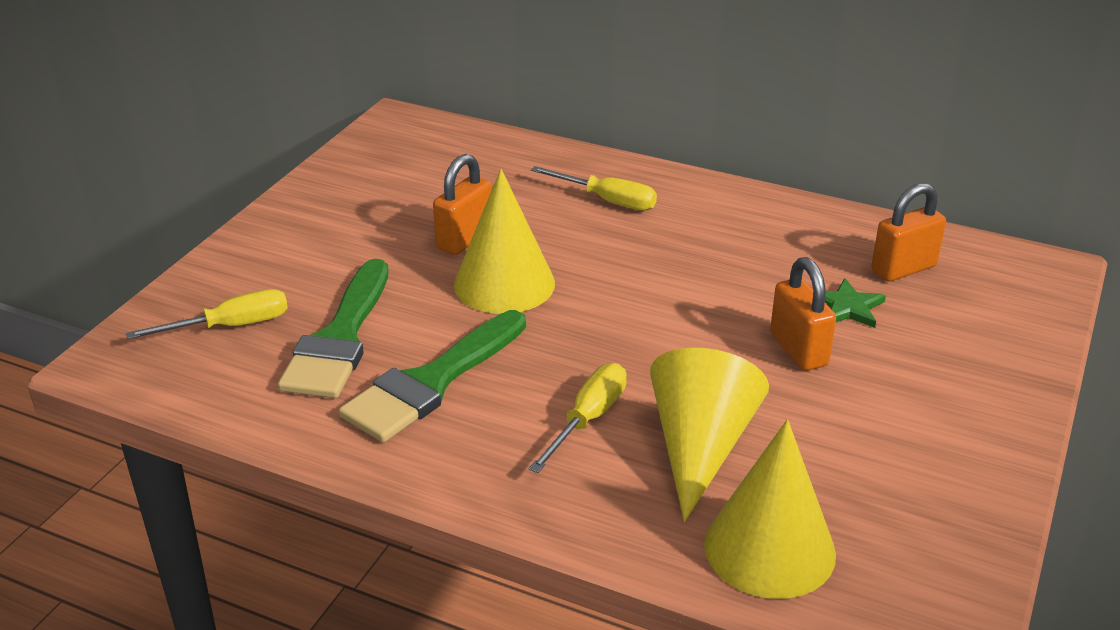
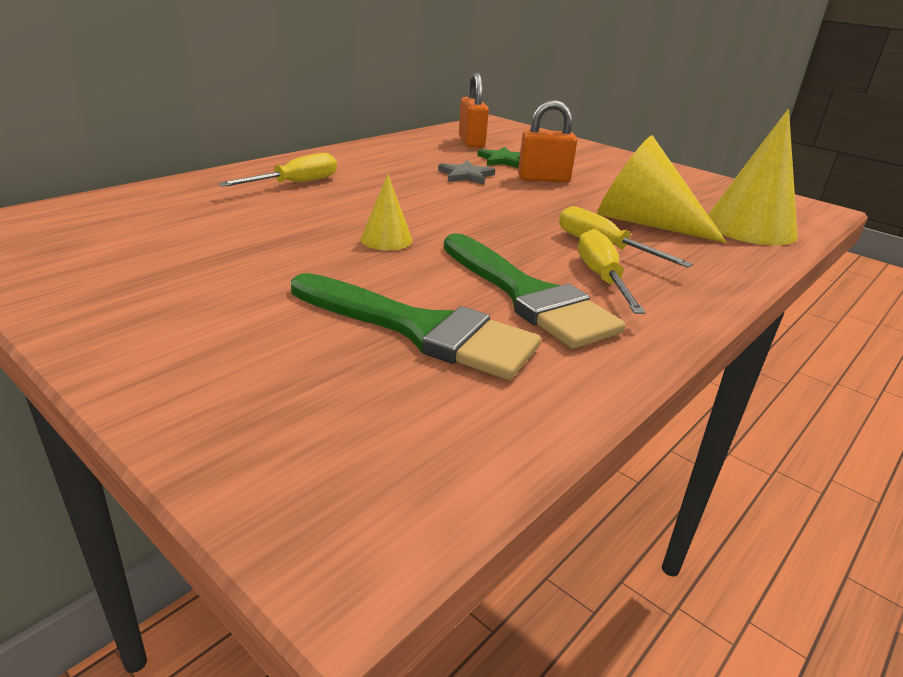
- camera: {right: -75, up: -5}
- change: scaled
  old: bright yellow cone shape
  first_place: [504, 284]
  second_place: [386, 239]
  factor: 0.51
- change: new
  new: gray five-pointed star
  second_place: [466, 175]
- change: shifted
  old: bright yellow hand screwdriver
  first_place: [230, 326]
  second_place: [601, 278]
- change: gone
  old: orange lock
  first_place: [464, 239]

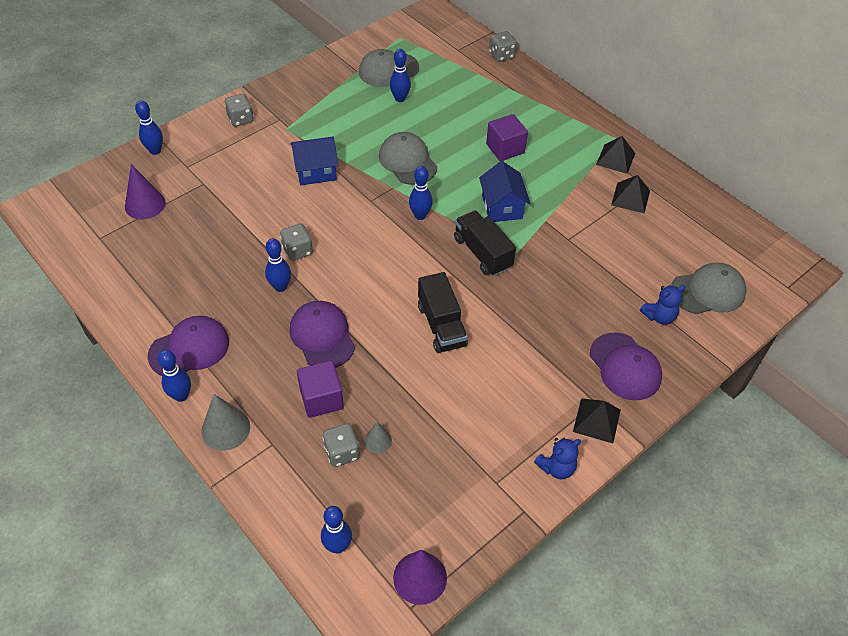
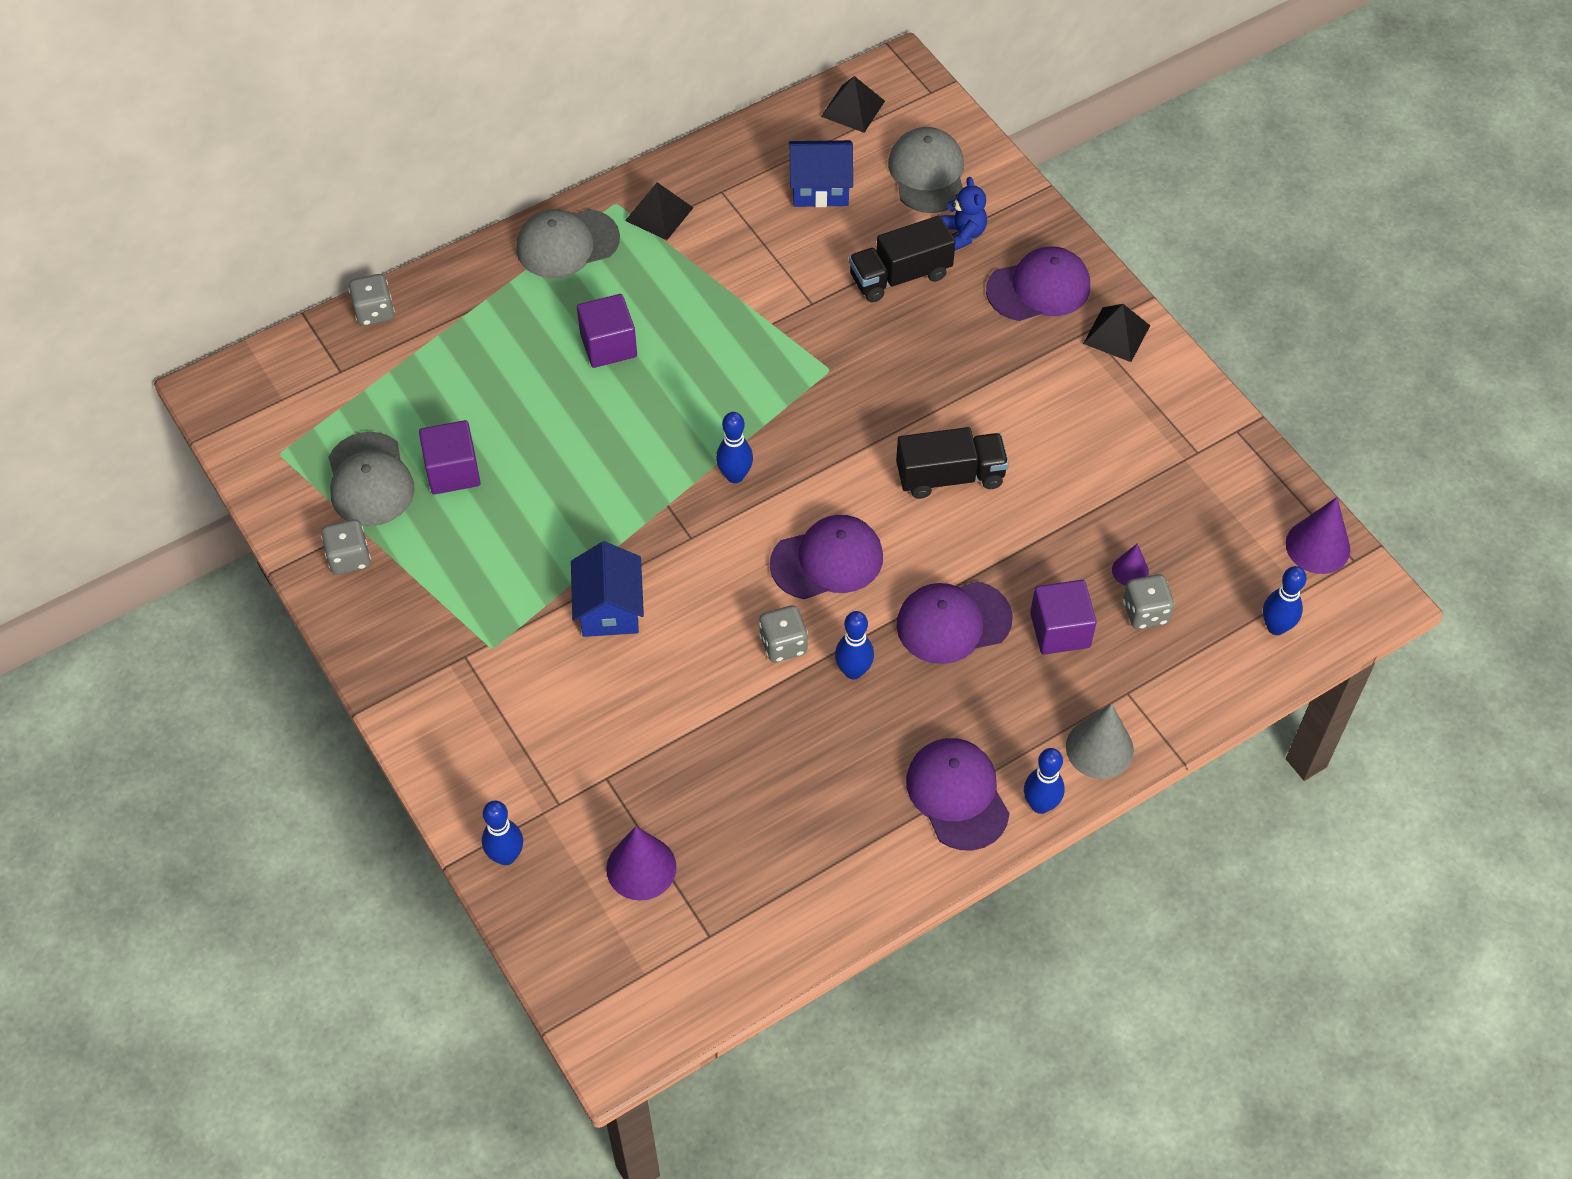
- camera: {right: -80, up: 5}
- change: shifted
  old: gray game die
  first_place: [241, 119]
  second_place: [349, 558]
- change: swapped
  old: royal blue tenpin
  new: purple block
  first_place: [400, 99]
  second_place: [453, 471]
- change: shifted
  old: gray baseball cap
  first_place: [407, 161]
  second_place: [567, 244]
- change: new
  new: purple baseball cap
  second_place: [827, 560]
- change: shifted
  old: royal blue cottage
  first_place: [502, 207]
  second_place: [820, 188]
- change: shifted
  old: black pyramid shape
  first_place: [630, 197]
  second_place: [853, 108]
- change: shifted
  old: black truck
  first_place: [482, 253]
  second_place: [900, 276]
- change: repainted
  old: gray cone shape
  new: purple cone shape
  first_place: [377, 440]
  second_place: [1130, 571]
- change: gone
  old: royal blue teddy bear
  first_place: [556, 467]

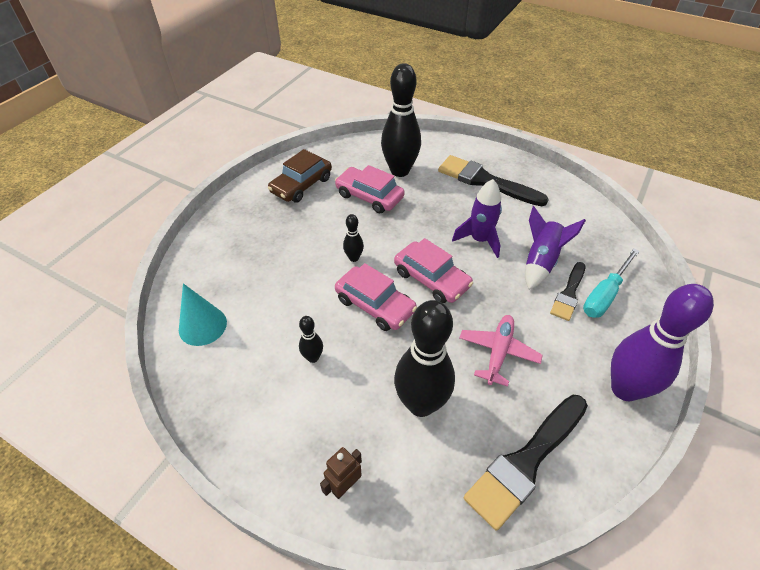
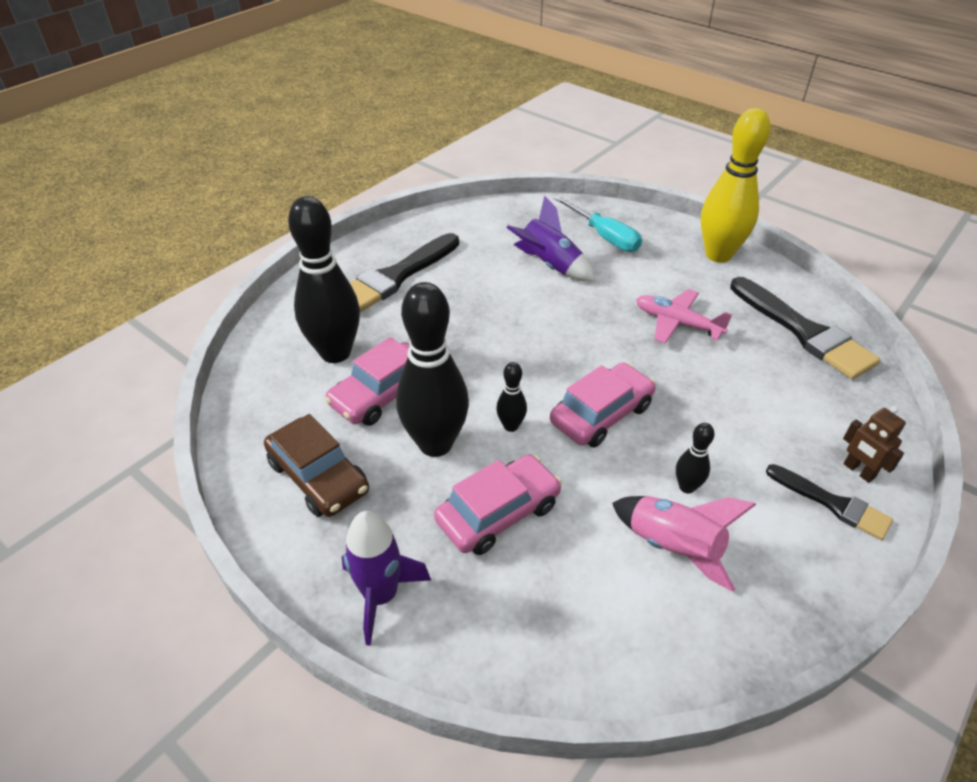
- camera: {right: -80, up: -5}
- change: shifted
  old: purple rocket
  first_place: [479, 240]
  second_place: [381, 595]
- change: shifted
  old: black tenpin
  first_place: [421, 404]
  second_place: [435, 444]
- change: shifted
  old: rose-pink car
  first_place: [431, 279]
  second_place: [498, 513]
- change: new
  new: rose-pink rocket
  second_place: [673, 547]
- change: repainted
  old: purple tenpin
  new: bright yellow tenpin
  first_place: [625, 389]
  second_place: [718, 255]
- change: shifted
  old: black brush
  first_place: [568, 294]
  second_place: [833, 504]
- change: gone
  old: aqua cone shape
  first_place: [202, 326]

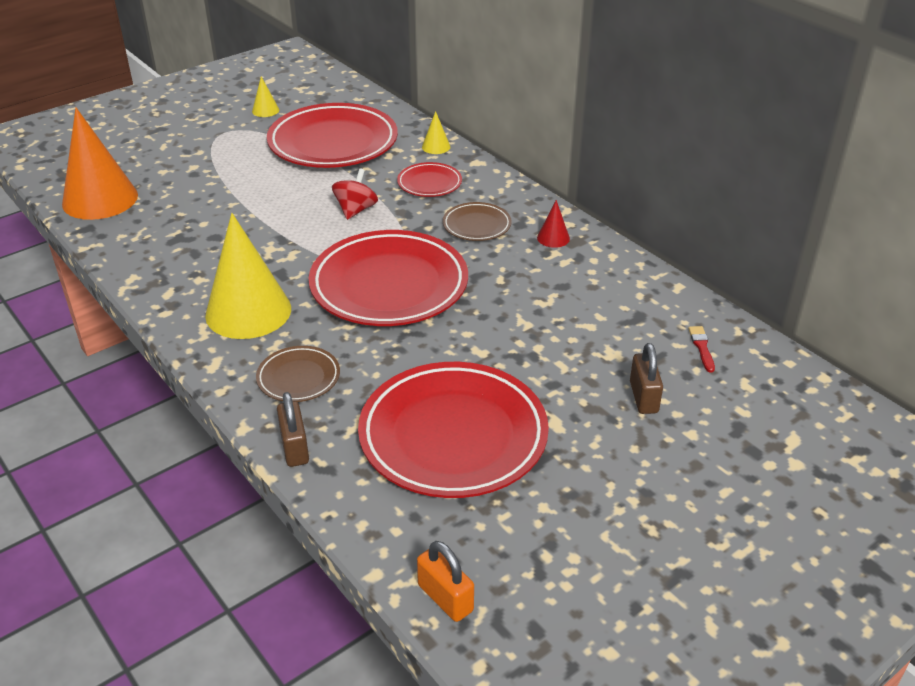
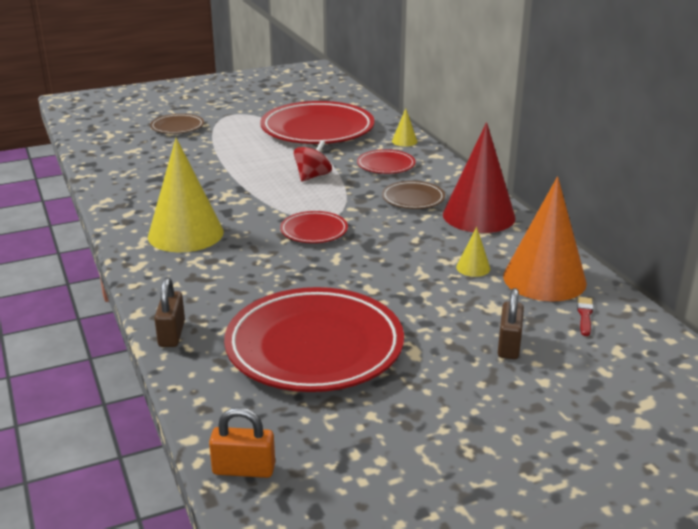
- camera: {right: 15, up: -10}
- change: shifted
  old: russet dinner plate
  first_place: [298, 378]
  second_place: [177, 127]
- change: rotated
  old: orange lock
  first_place: [445, 598]
  second_place: [244, 469]
  degrees: -60
- change: scaled
  old: scarlet dinner plate
  first_place: [389, 285]
  second_place: [314, 231]
  factor: 0.47
- change: scaled
  old: scarlet cone shape
  first_place: [553, 238]
  second_place: [479, 216]
  factor: 2.37
- change: shifted
  old: bright yellow cone shape
  first_place: [265, 110]
  second_place: [473, 268]
- change: shifted
  old: orange cone shape
  first_place: [100, 199]
  second_place: [544, 279]

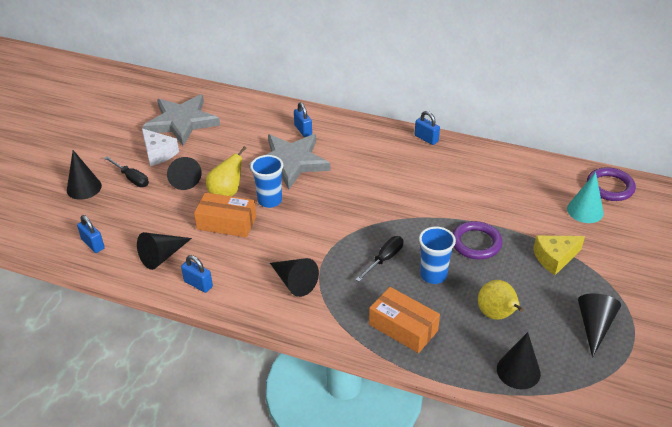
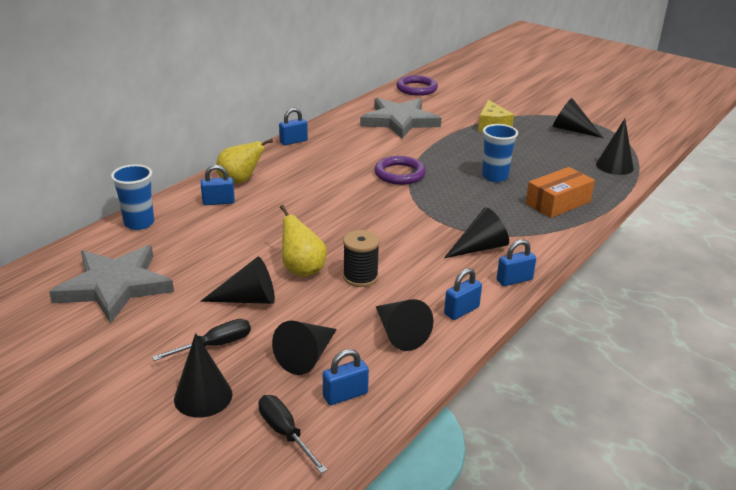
- camera: {right: -75, up: -10}
- change: shifted
  old: royal blue cup
  first_place: [270, 200]
  second_place: [139, 223]
- change: shifted
  old: bright yellow toy pear
  first_place: [497, 315]
  second_place: [240, 181]
- change: shifted
  old: black hand screwdriver
  first_place: [384, 259]
  second_place: [285, 433]
- change: new
  new: black cone shape
  second_place: [307, 356]
- change: swapped
  old: orange parcel
  new: black bobbin
  first_place: [226, 223]
  second_place: [360, 277]
- change: shifted
  old: gray five-pointed star
  first_place: [290, 162]
  second_place: [399, 121]
- change: shifted
  old: purple hoop
  first_place: [476, 243]
  second_place: [399, 174]
- change: new
  new: royal blue lock
  second_place: [514, 280]
- change: gone
  old: snow-white cheese wedge
  first_place: [158, 153]
- change: gone
  old: aqua cone shape
  first_place: [585, 210]

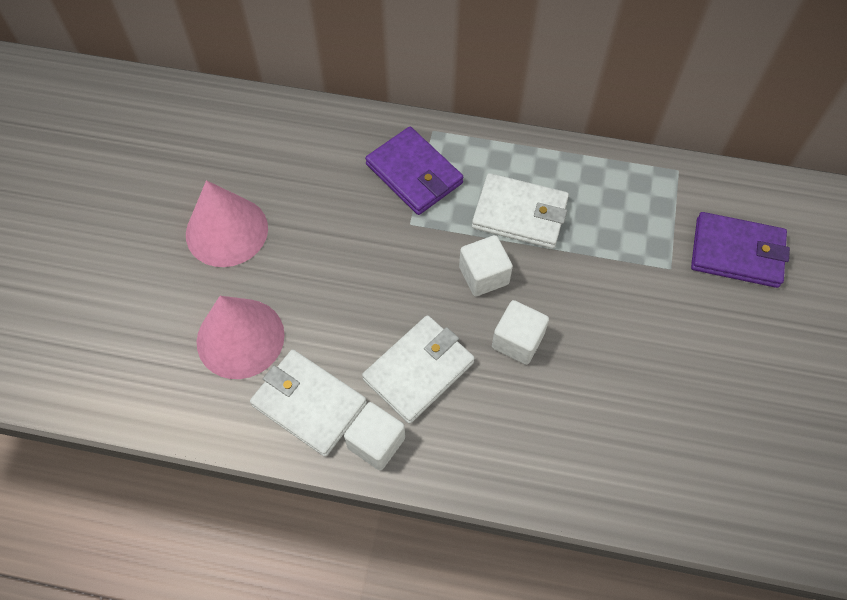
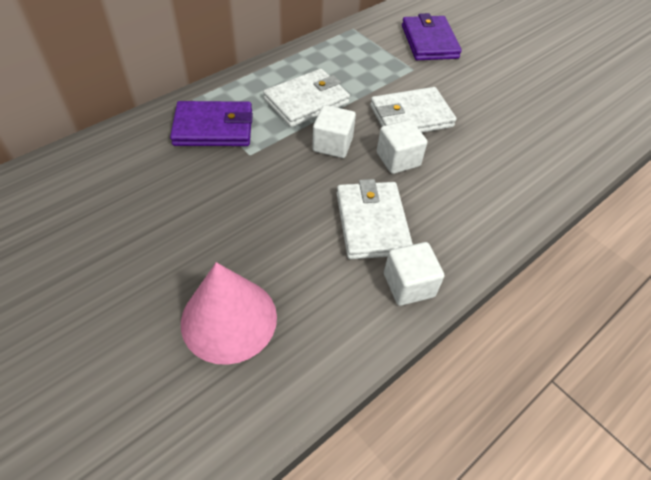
- camera: {right: -55, up: -10}
- change: shifted
  old: snow-white wallet
  first_place: [309, 404]
  second_place: [411, 116]
- change: rotated
  old: purple wallet
  first_place: [736, 252]
  second_place: [429, 42]
  degrees: -60
- change: gone
  old: rose-pink cone shape
  first_place: [227, 231]

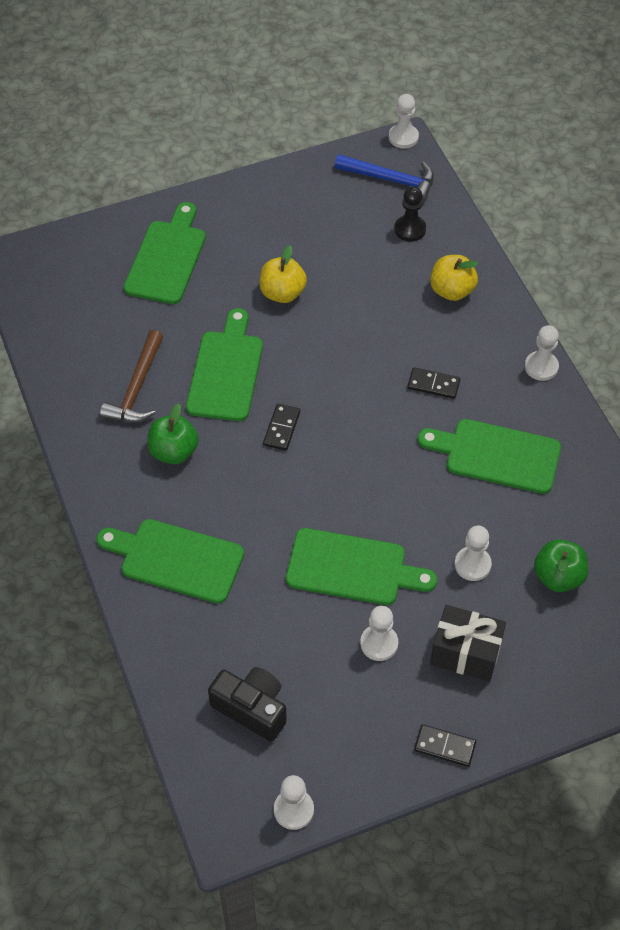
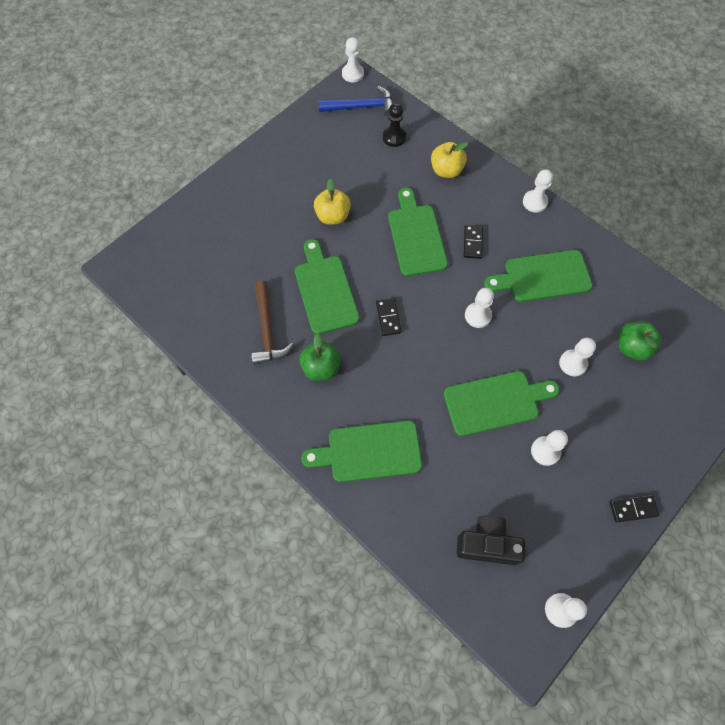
- camera: {right: -25, up: 10}
- change: shifted
  old: emerald chopping board
  first_place: [167, 258]
  second_place: [416, 236]
- change: rotated
  old: black domino tile
  first_place: [433, 384]
  second_place: [472, 243]
  degrees: -75
- change: new
  new: snow-white game pawn
  second_place: [478, 315]
- change: gone
  old: black present
  first_place: [465, 653]

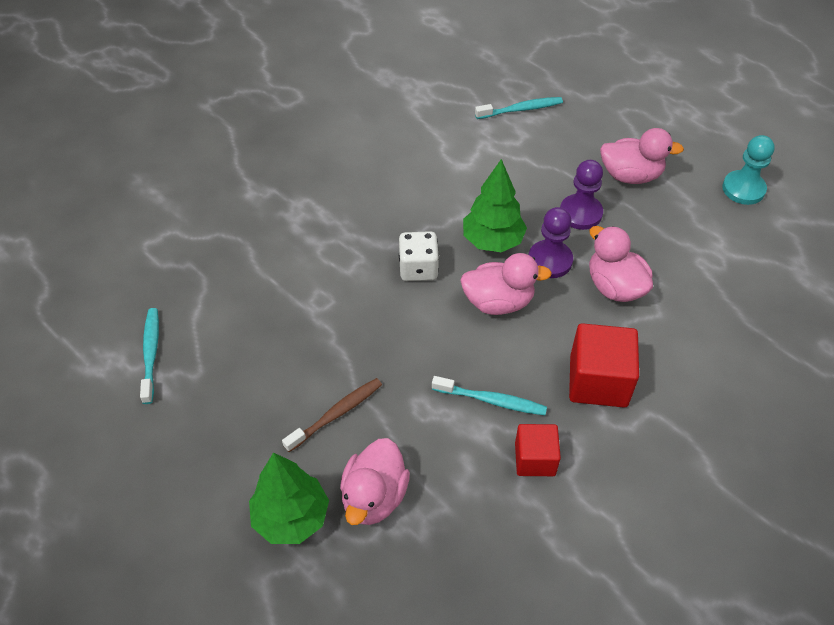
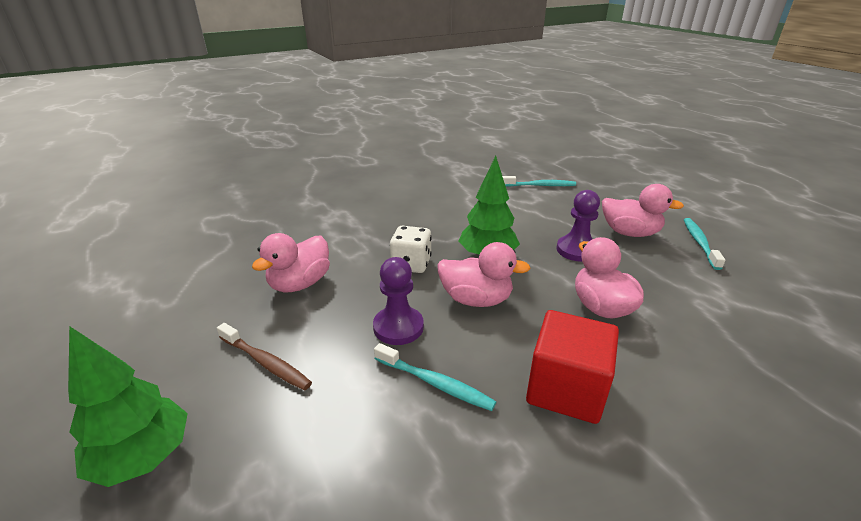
- camera: {right: 15, up: -20}
- change: rotated
  old: russet tooth brush
  first_place: [336, 414]
  second_place: [265, 362]
  degrees: 60
- change: shifted
  old: rose-pink rubber duck
  first_place: [374, 497]
  second_place: [300, 284]
- change: shifted
  old: purple game pawn
  first_place: [550, 260]
  second_place: [398, 327]
- change: shifted
  old: aqua tooth brush
  first_place: [151, 354]
  second_place: [699, 243]
- change: gone
  old: scarlet block
  first_place: [535, 459]
- change: gone
  old: aqua game pawn
  first_place: [743, 189]

